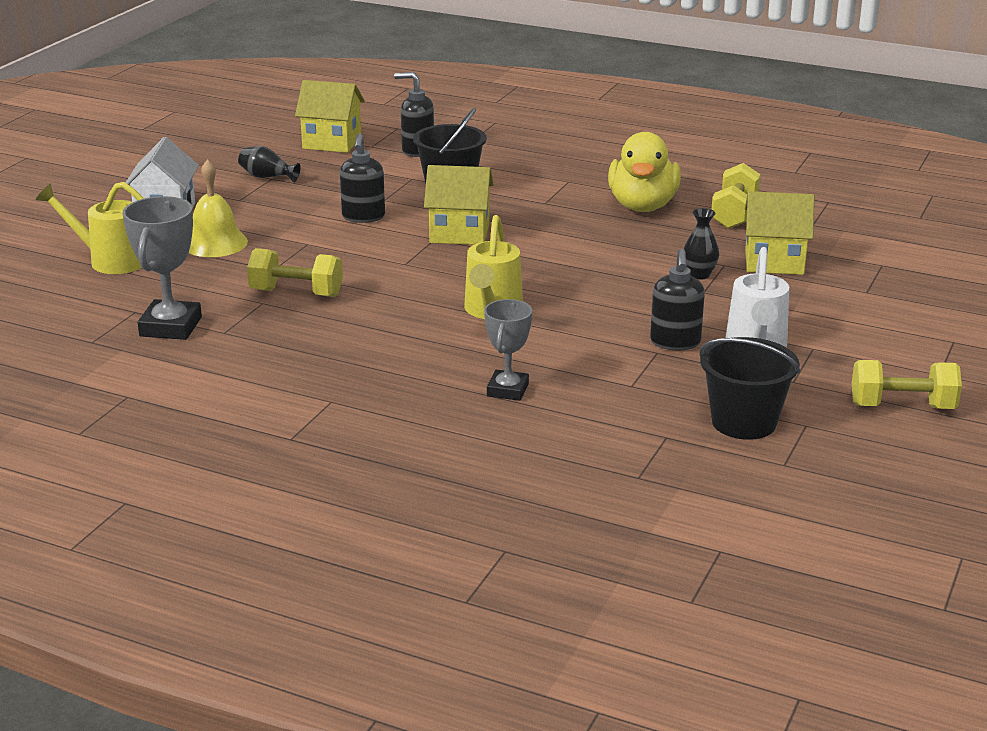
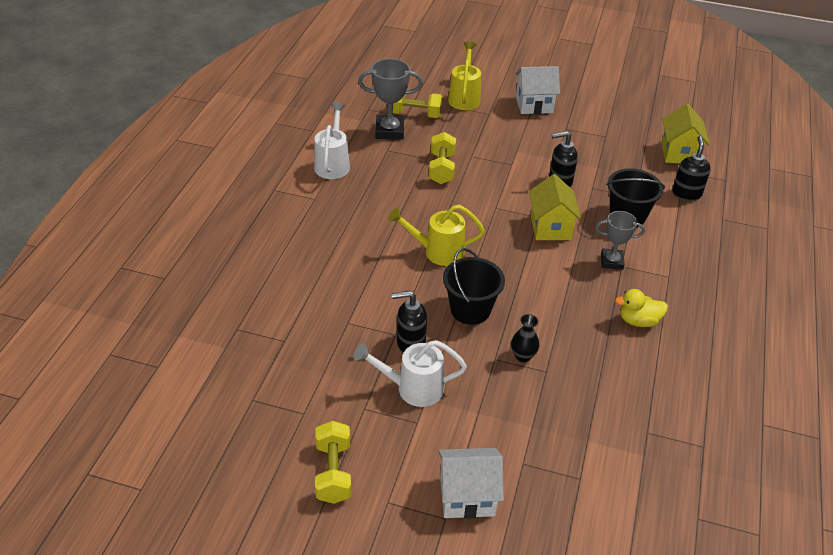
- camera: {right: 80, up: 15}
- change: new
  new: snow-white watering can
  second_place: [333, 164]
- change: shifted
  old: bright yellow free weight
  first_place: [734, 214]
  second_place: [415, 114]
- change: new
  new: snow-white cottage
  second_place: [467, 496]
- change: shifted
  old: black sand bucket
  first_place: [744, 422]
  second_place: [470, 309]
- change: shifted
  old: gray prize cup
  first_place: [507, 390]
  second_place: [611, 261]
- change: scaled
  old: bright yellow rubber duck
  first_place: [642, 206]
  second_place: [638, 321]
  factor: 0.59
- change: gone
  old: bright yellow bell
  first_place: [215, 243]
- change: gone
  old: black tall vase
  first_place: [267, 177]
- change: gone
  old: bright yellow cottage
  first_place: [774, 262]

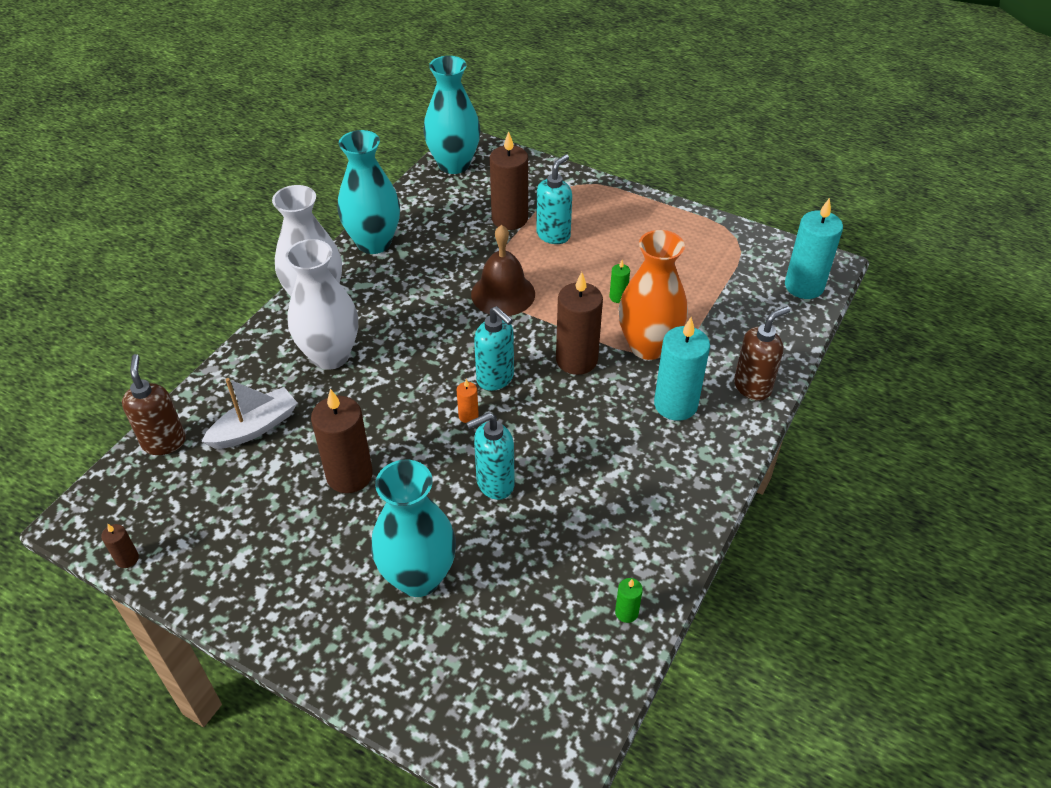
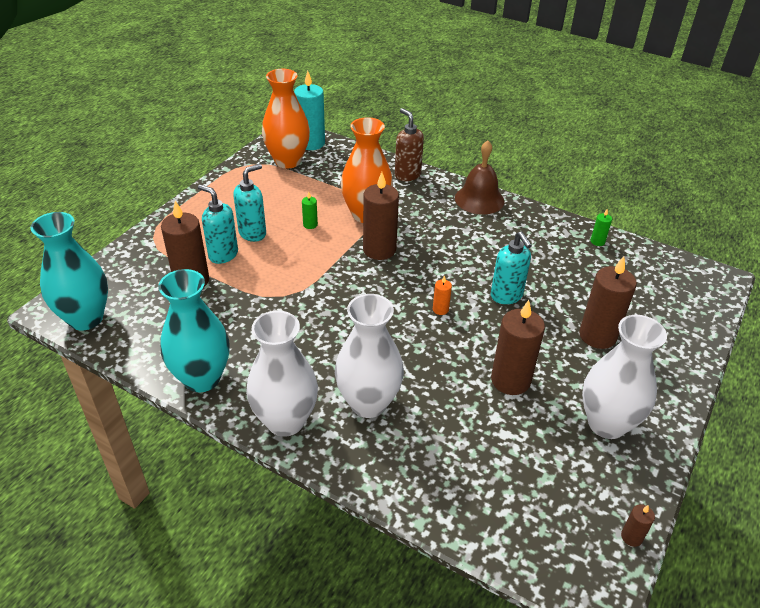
- camera: {right: -90, up: -5}
- change: shifted
  old: aqua soap dispenser
  first_place: [495, 378]
  second_place: [253, 233]
- change: new
  new: orange tall vase
  second_place: [288, 161]
- change: shifted
  old: russet bell
  first_place: [503, 294]
  second_place: [479, 199]
- change: swapped
  old: aqua tall vase
  new: russet pillar candle
  first_place: [418, 577]
  second_place: [597, 336]
- change: new
  new: snow-white tall vase
  second_place: [606, 423]
- change: gone
  old: russet soap dispenser
  first_place: [164, 442]
- change: gone
  old: snow-white boat
  first_place: [255, 427]
- change: gone
  old: aqua pillar candle
  first_place: [675, 404]

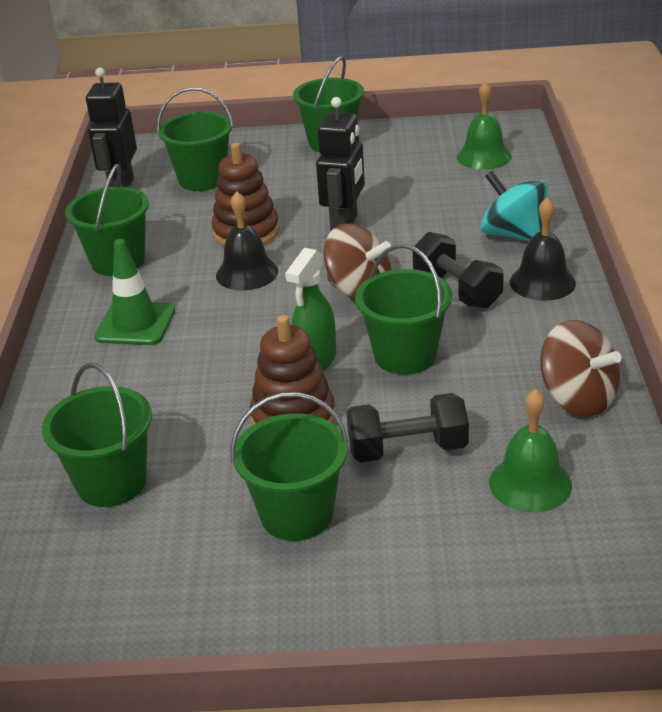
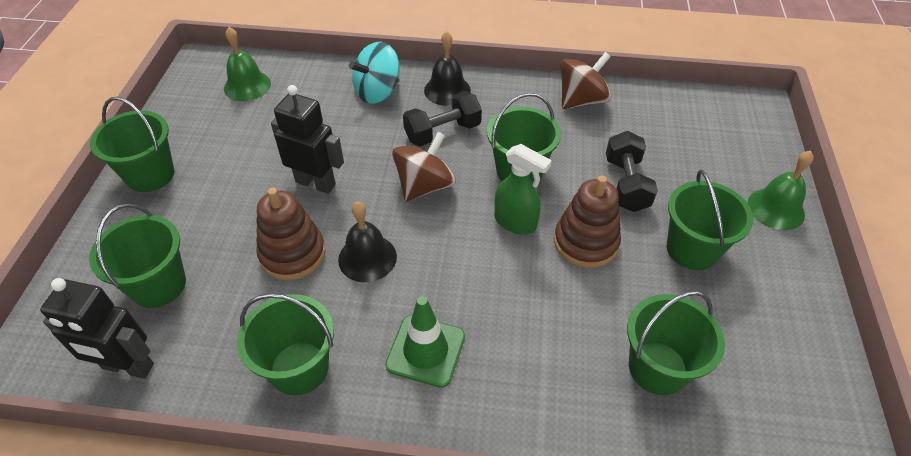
- camera: {right: -85, up: 15}
- change: shifted
  old: emerald bell
  first_place: [530, 483]
  second_place: [776, 208]

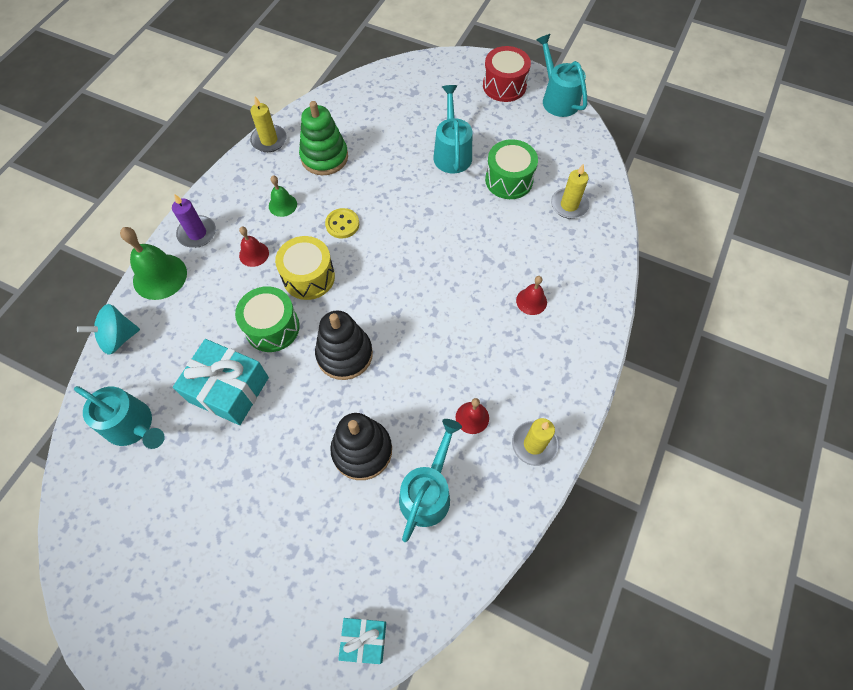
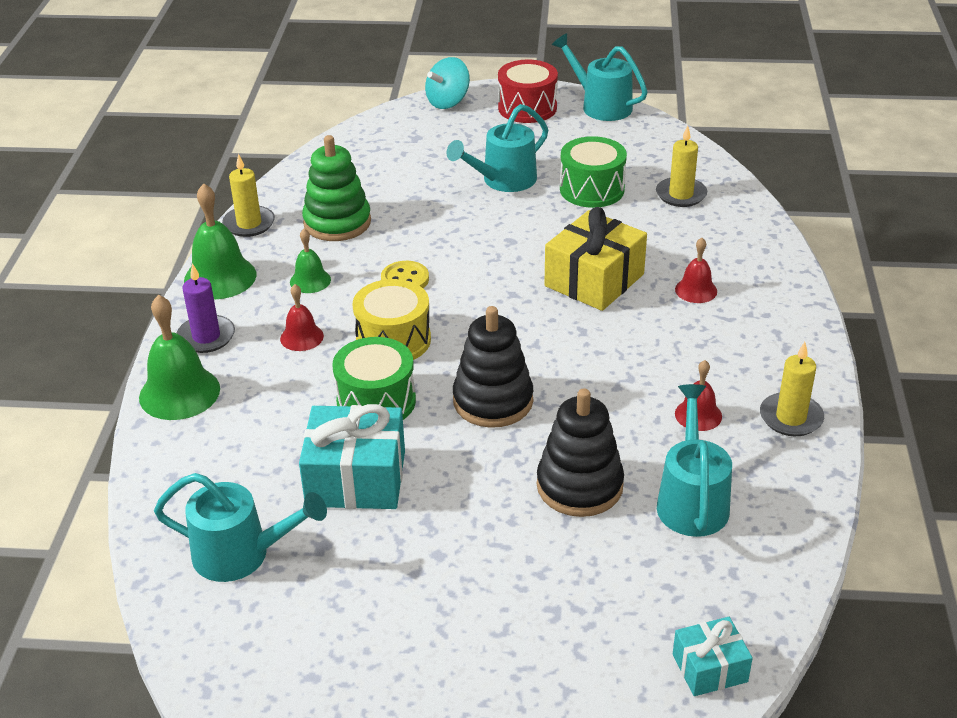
- camera: {right: -20, up: -25}
- change: new
  new: emerald bell
  second_place: [220, 277]
- change: shifted
  old: aqua spinning top
  first_place: [118, 338]
  second_place: [448, 102]
- change: rotated
  old: aqua watering can
  first_place: [452, 152]
  second_place: [503, 181]
  degrees: -105
- change: new
  new: bright yellow present
  second_place: [594, 280]

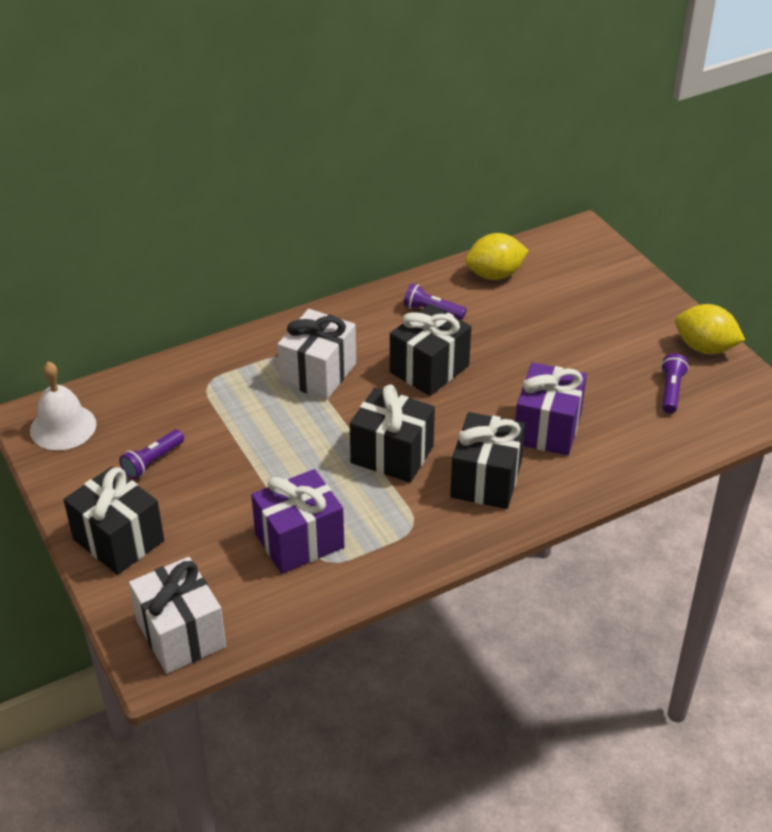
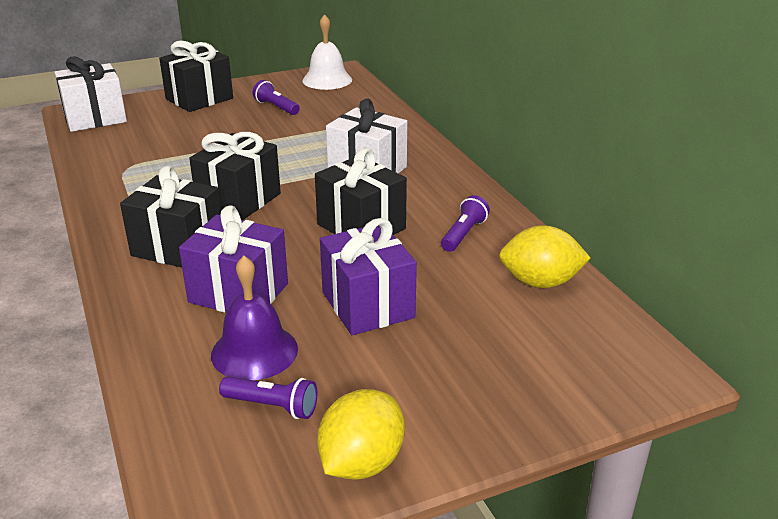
- camera: {right: 95, up: -10}
- change: new
  new: purple bell
  second_place: [254, 351]
- change: shifted
  old: purple present
  first_place: [299, 541]
  second_place: [368, 305]
- change: rotated
  old: bright yellow toy lemon
  first_place: [495, 275]
  second_place: [540, 282]
  degrees: -75

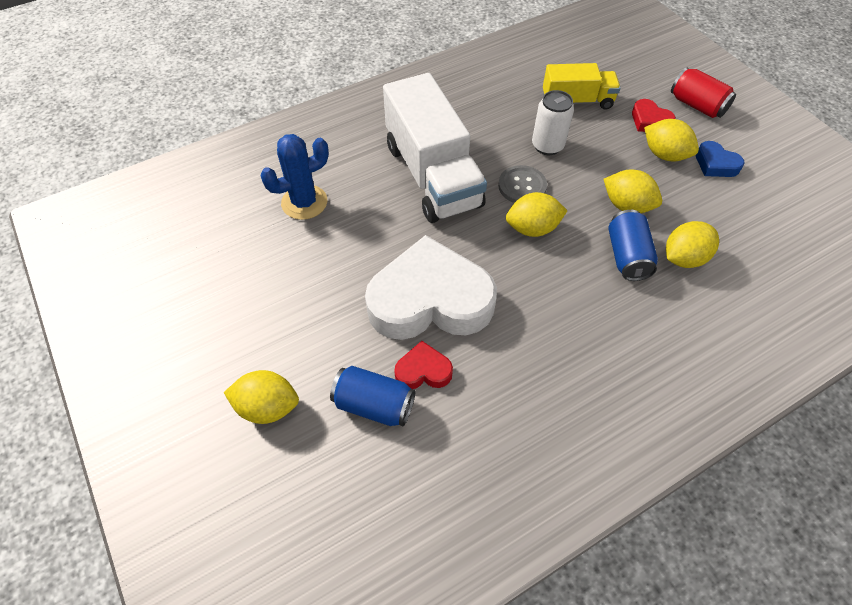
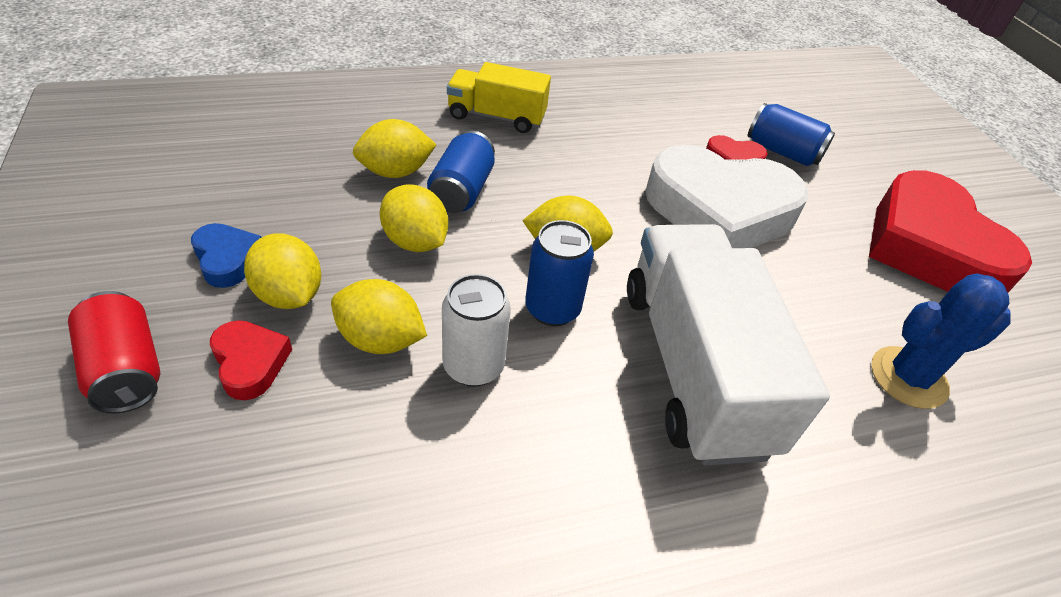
- camera: {right: -170, up: -10}
- change: shifted
  old: bright yellow toy lemon
  first_place: [267, 407]
  second_place: [380, 339]
- change: shifted
  old: bright yellow truck
  first_place: [577, 101]
  second_place: [496, 117]
- change: swapped
  old: gray shirt button
  new: royal blue soda can
  first_place: [522, 186]
  second_place: [552, 309]
- change: new
  new: scarlet heart
  second_place: [929, 247]

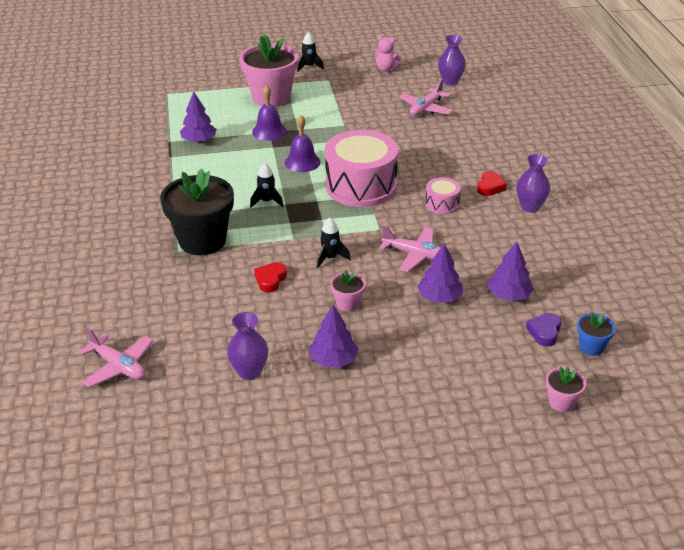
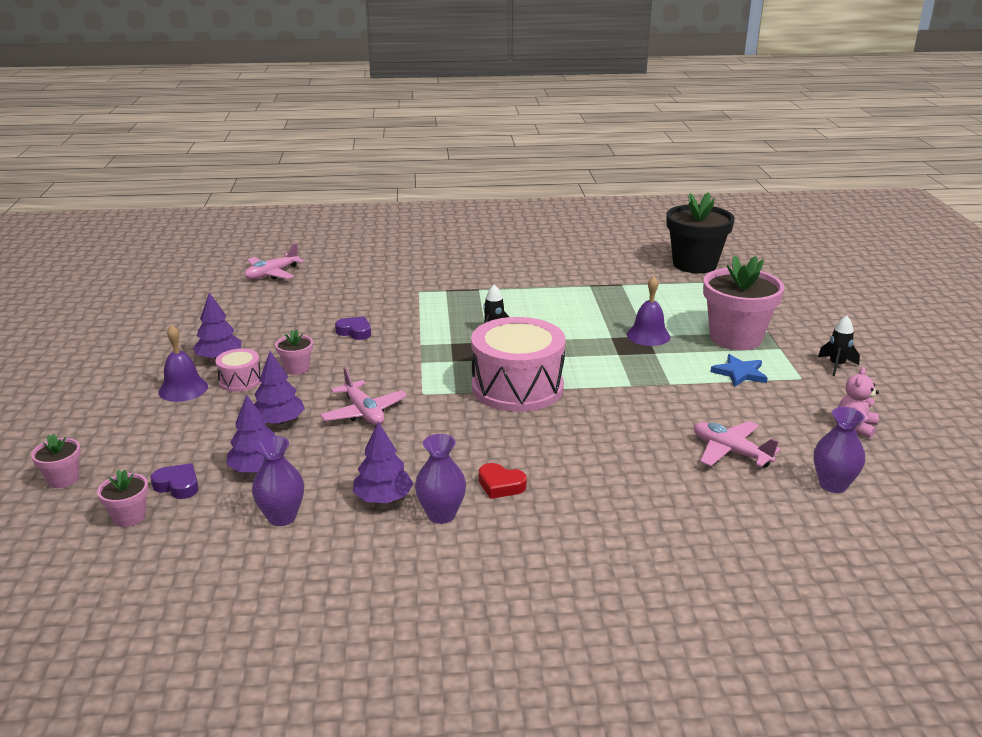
- camera: {right: 95, up: -10}
- change: repainted
  old: royal blue flower pot
  new: rose-pink flower pot
  first_place: [591, 347]
  second_place: [129, 517]
- change: shifted
  old: purple bell
  first_place: [302, 162]
  second_place: [183, 389]
- change: shifted
  old: rose-pink snare drum
  first_place: [442, 204]
  second_place: [240, 381]
- change: shifted
  old: purple tall vase
  first_place: [249, 372]
  second_place: [282, 517]
- change: rotated
  old: rose-pink toy plane
  first_place: [415, 255]
  second_place: [364, 412]
  degrees: -60
- change: repainted
  old: scarlet heart
  new: purple heart
  first_place: [270, 280]
  second_place: [355, 332]
- change: shifted
  old: purple toy tree
  first_place: [199, 140]
  second_place: [383, 498]
- change: shifted
  old: black flower pot
  first_place: [202, 240]
  second_place: [694, 264]
- change: new
  new: royal blue five-pointed star
  second_place: [740, 373]
- change: gone
  old: black rocket
  first_place: [330, 258]

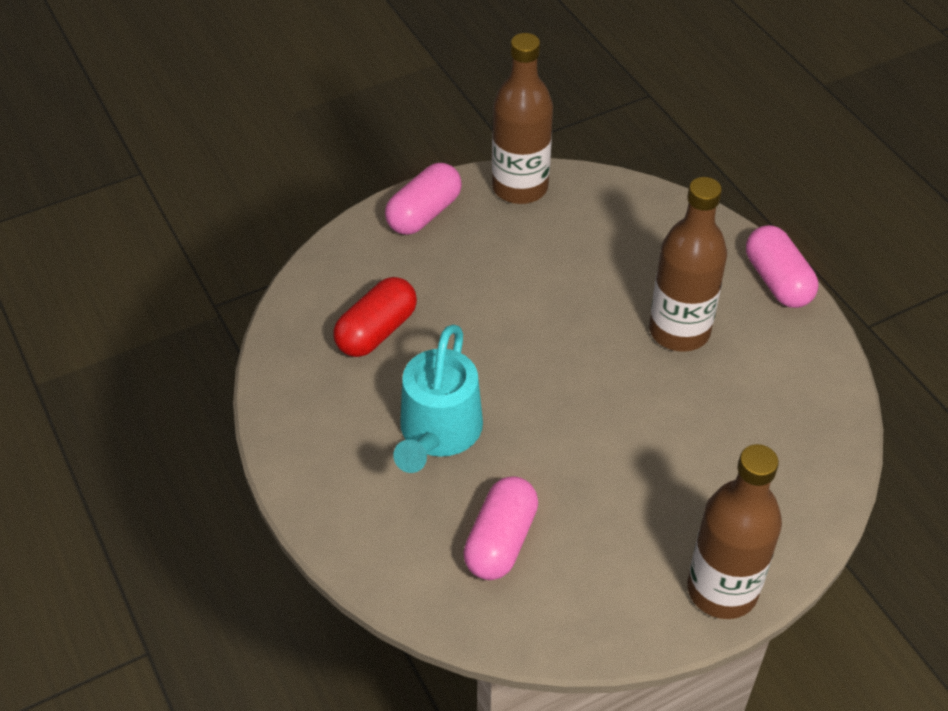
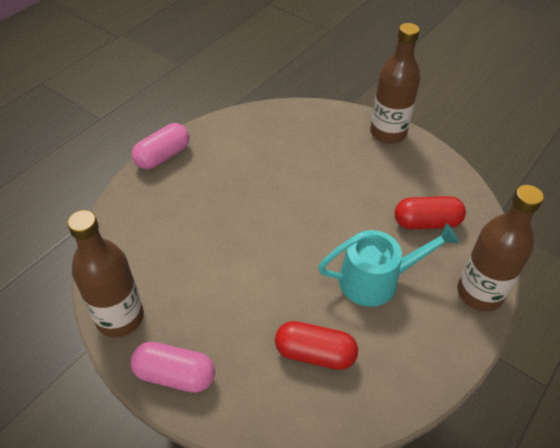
- camera: {right: -115, up: 0}
- change: repainted
  old: rose-pink pill shape
  new: scarlet pill shape
  first_place: [500, 541]
  second_place: [426, 222]
- change: shifted
  old: russet flask
  first_place: [679, 331]
  second_place: [479, 293]

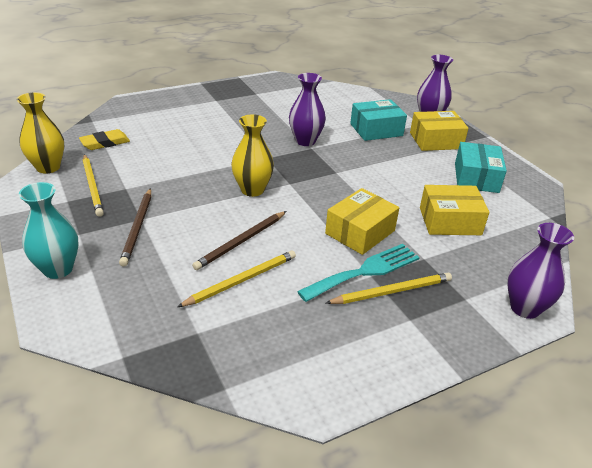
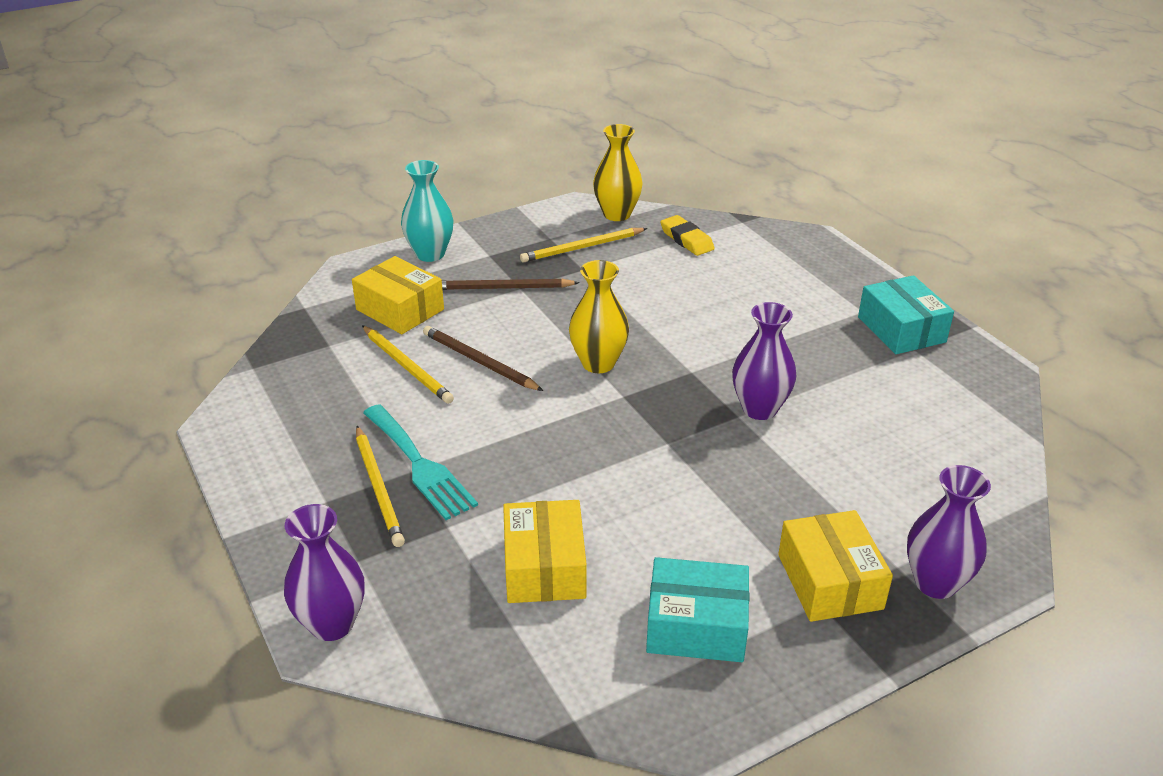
- camera: {right: 90, up: 0}
- change: shifted
  old: bright yellow parcel
  first_place: [360, 232]
  second_place: [400, 309]
- change: shifted
  old: aqua parcel
  first_place: [376, 130]
  second_place: [901, 329]

